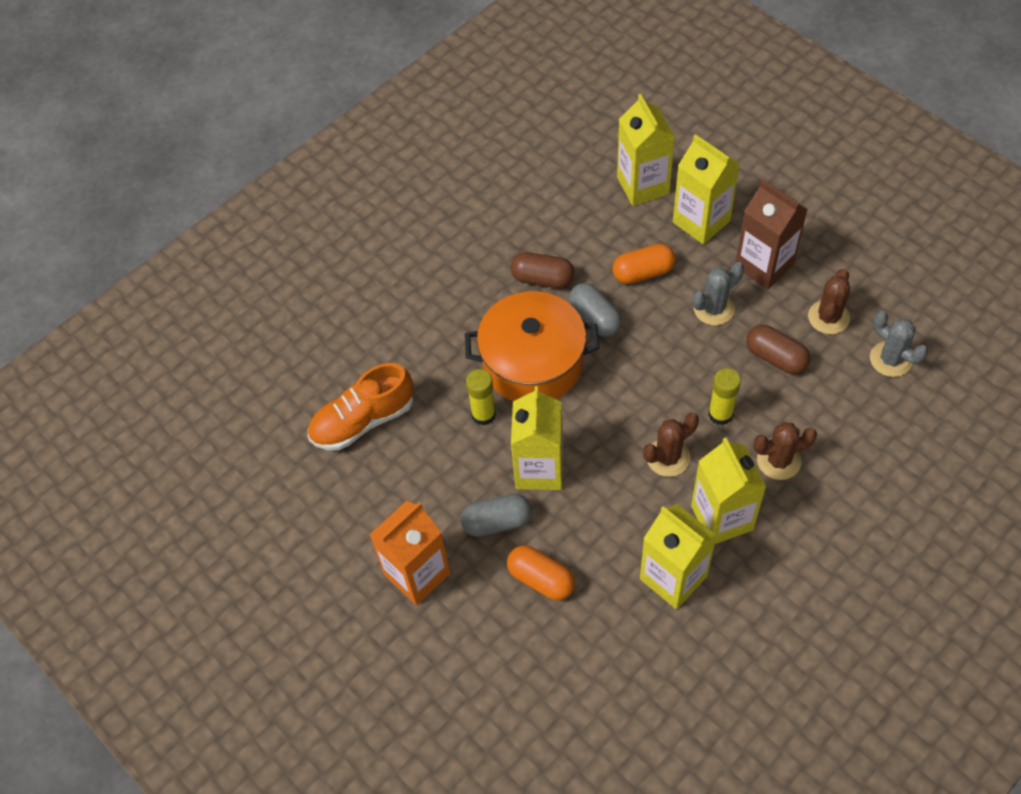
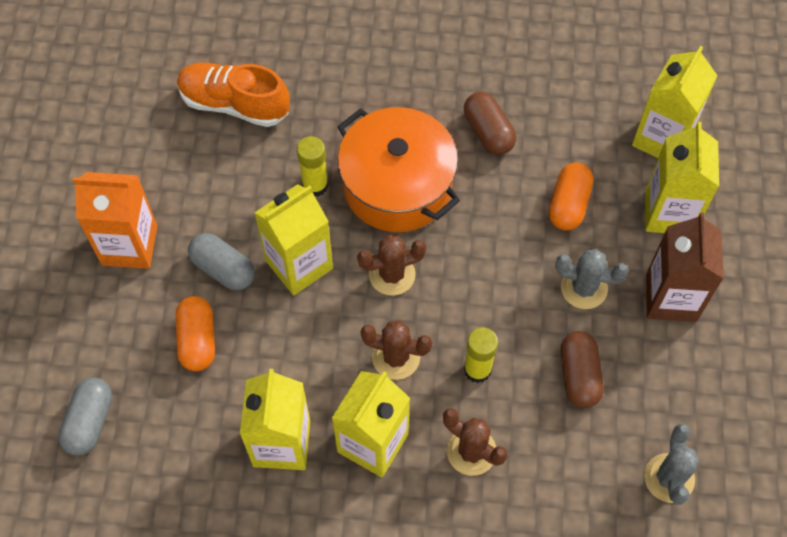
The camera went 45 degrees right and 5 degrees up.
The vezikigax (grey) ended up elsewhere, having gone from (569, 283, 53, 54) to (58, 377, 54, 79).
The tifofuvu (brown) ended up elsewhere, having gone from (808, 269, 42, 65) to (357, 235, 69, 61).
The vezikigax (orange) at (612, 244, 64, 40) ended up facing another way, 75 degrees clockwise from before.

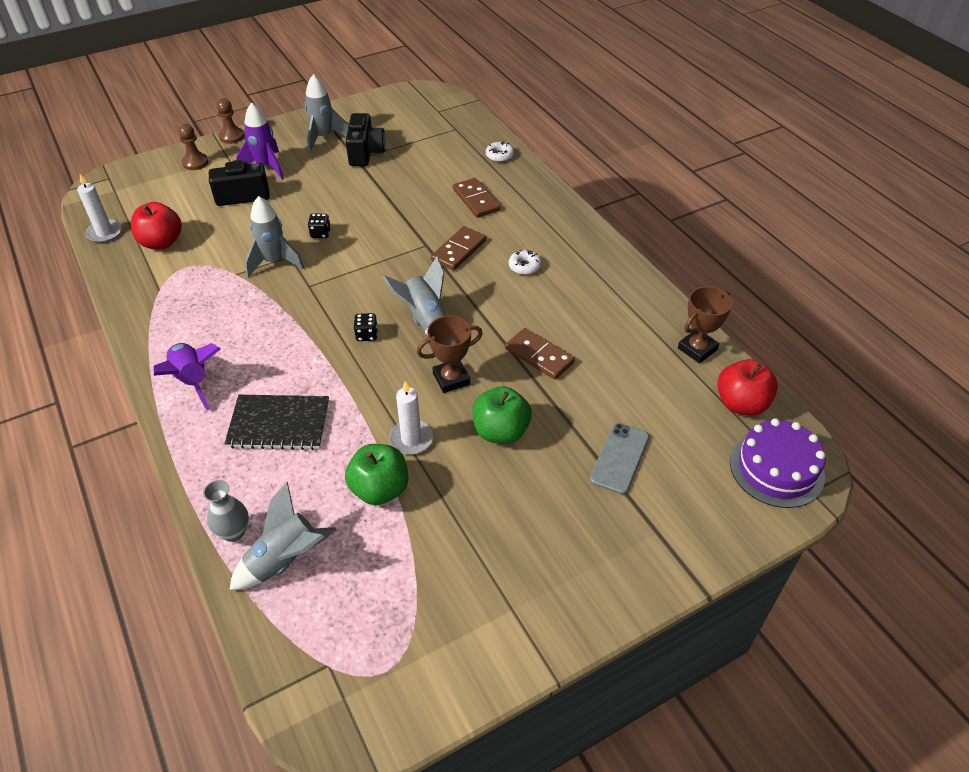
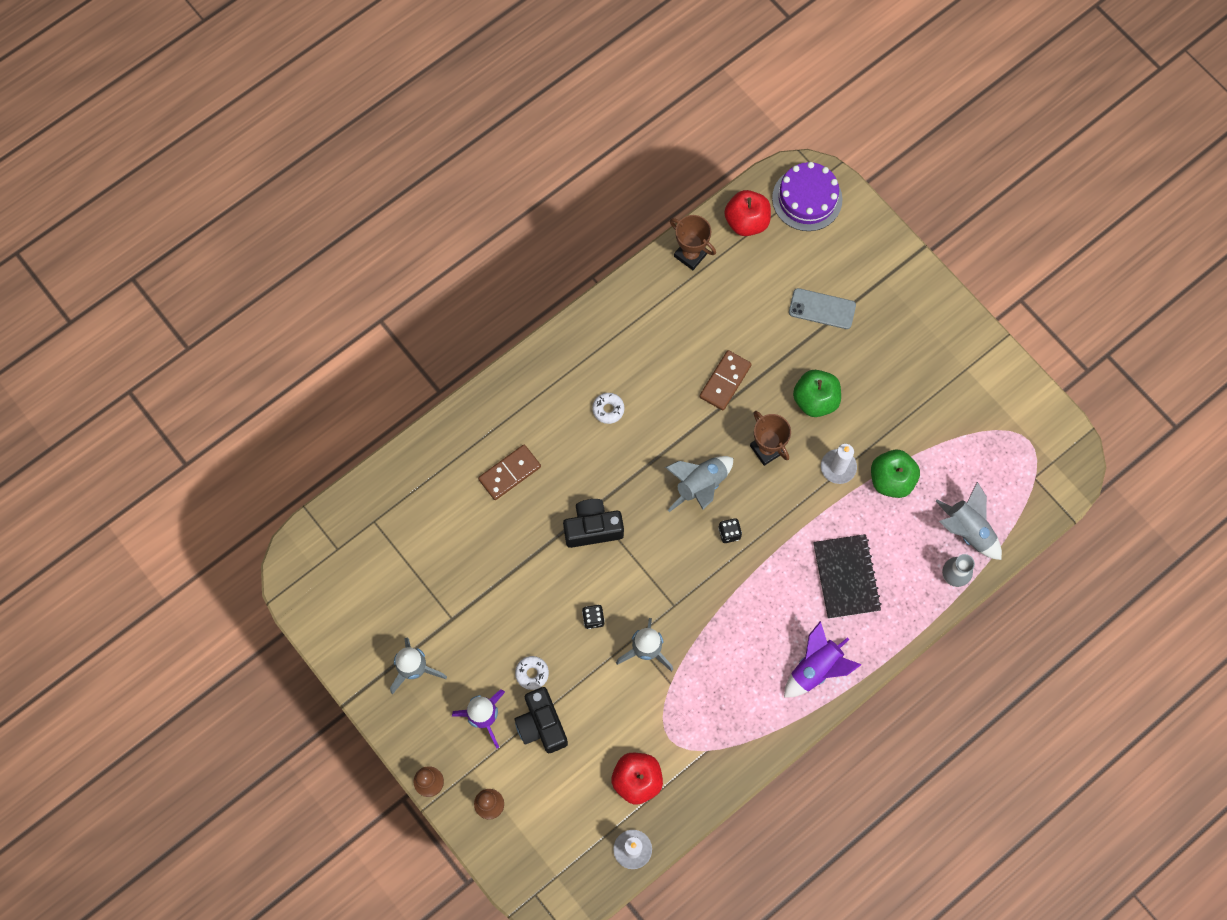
The camera went 100 degrees left and 25 degrees up.
The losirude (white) ended up elsewhere, having gone from (486, 142, 28, 20) to (515, 656, 34, 34).
The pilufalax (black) ended up elsewhere, having gone from (346, 113, 40, 53) to (563, 499, 61, 49).
The second view lost the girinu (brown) at (431, 226, 55, 45).

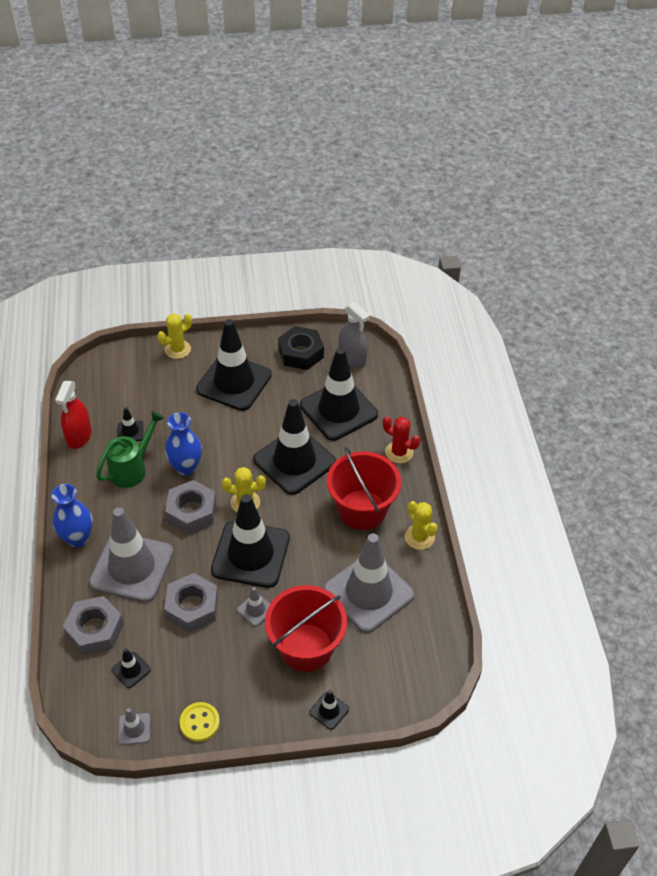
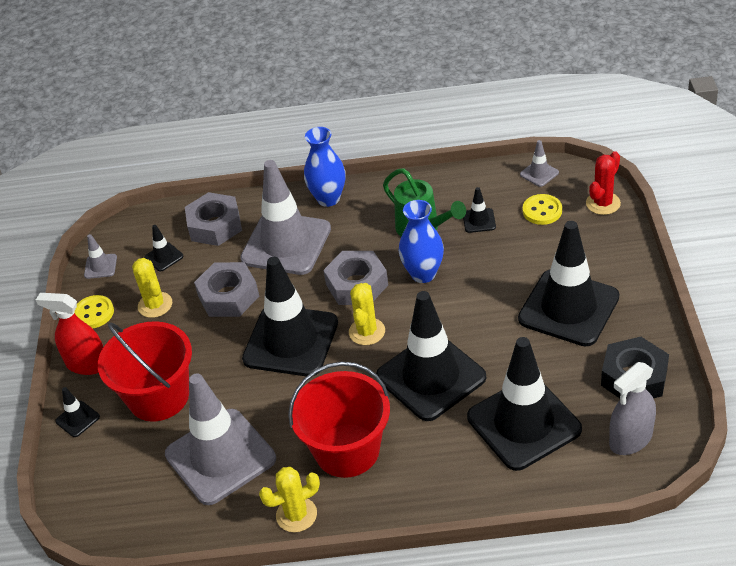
The camera went 100 degrees right and 5 degrees down.
The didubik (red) ended up elsewhere, having gone from (55, 381, 37, 68) to (36, 293, 67, 82).
The tifofuvu (yellow) ended up elsewhere, having gone from (157, 313, 35, 46) to (132, 258, 40, 60).
The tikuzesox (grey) ended up elsewhere, having gone from (237, 587, 33, 39) to (520, 140, 39, 47).
The second view gained the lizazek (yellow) at (523, 194, 39, 31).
The tifofuvu (red) ended up elsewhere, having gone from (383, 416, 37, 47) to (586, 151, 35, 64).

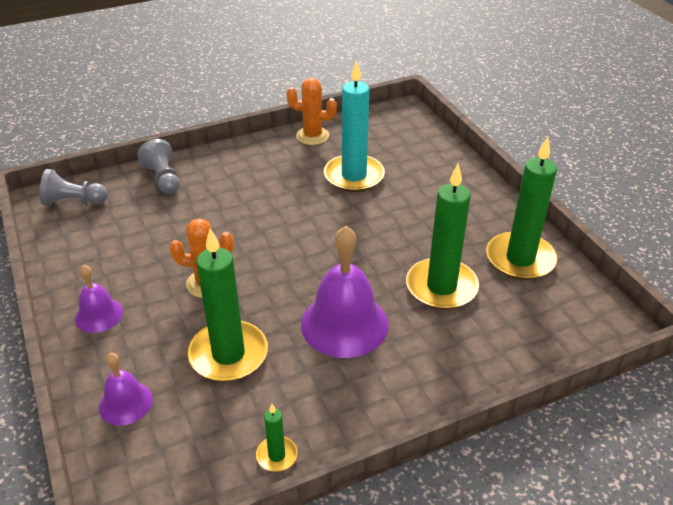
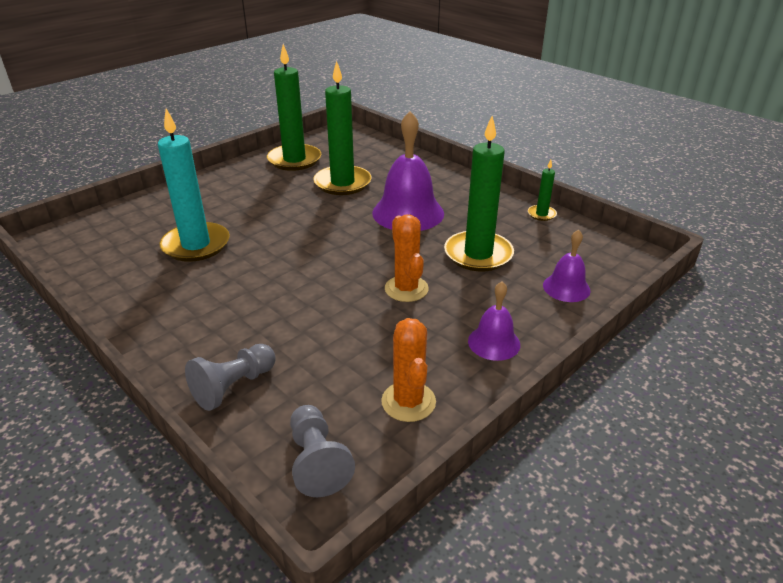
The camera went 110 degrees left and 5 degrees down.
The tifofuvu (orange) ended up elsewhere, having gone from (287, 78, 50, 67) to (381, 318, 55, 104).

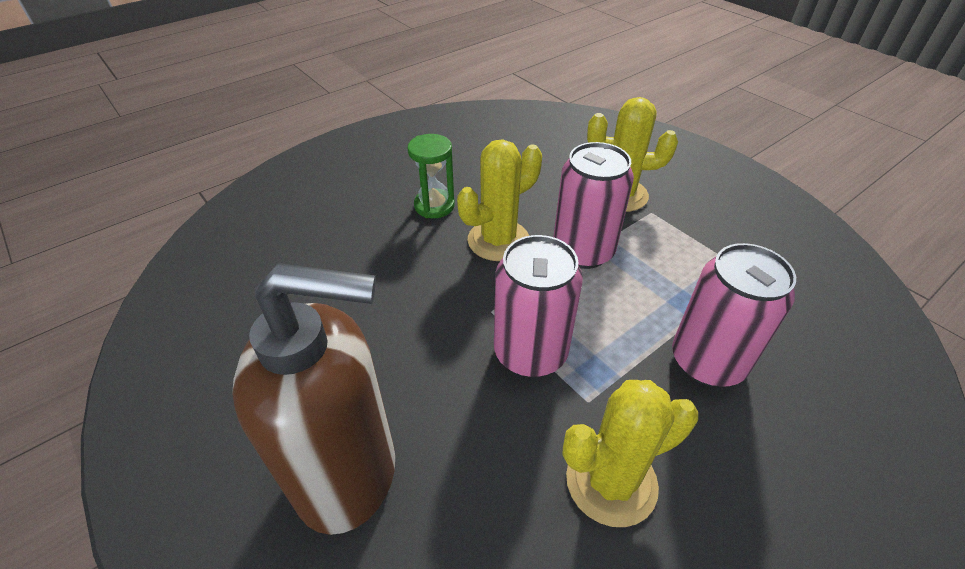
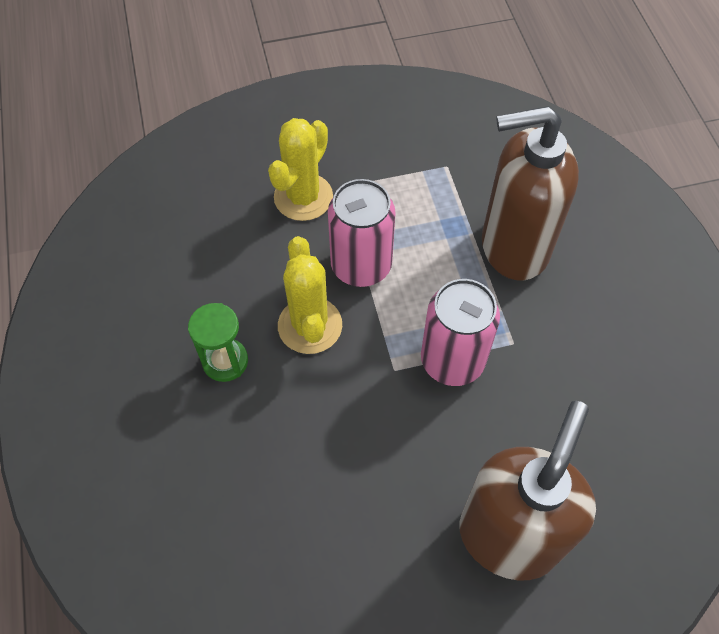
The camera went 65 degrees left and 15 degrees up.
Where the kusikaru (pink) stood at (672, 243, 124, 144), the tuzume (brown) came to stand at (482, 106, 97, 175).
The second view lost the tifofuvu (yellow) at (563, 380, 135, 147).

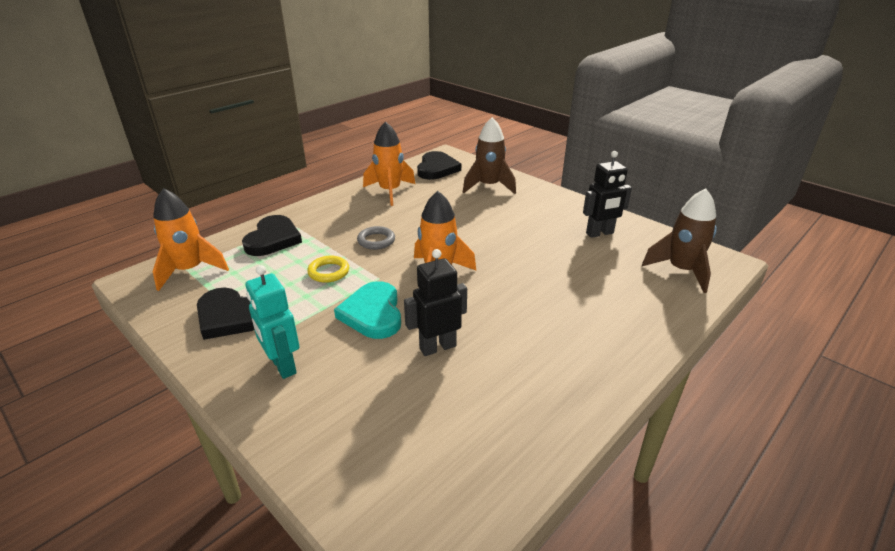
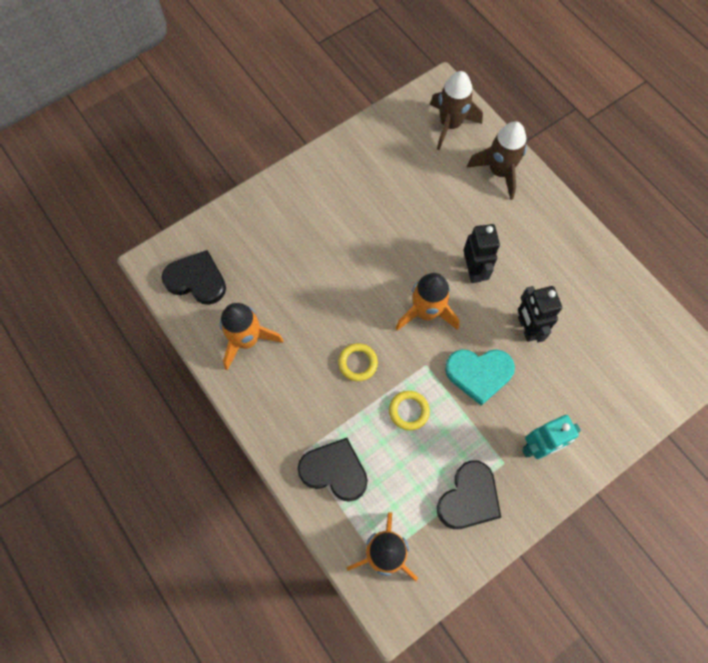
The camera went 80 degrees left and 35 degrees up.
What was the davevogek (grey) at (357, 226, 38, 24) turned into the davevogek (yellow) at (338, 343, 40, 38).
The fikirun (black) ended up elsewhere, having gone from (583, 151, 49, 87) to (464, 224, 36, 59).
The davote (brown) ended up elsewhere, having gone from (463, 117, 53, 77) to (467, 121, 60, 79).

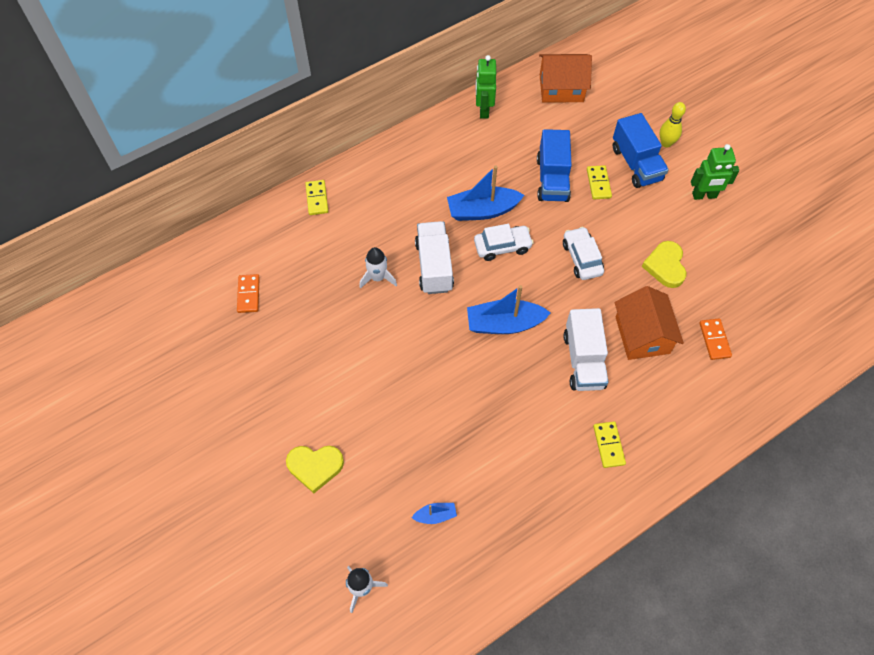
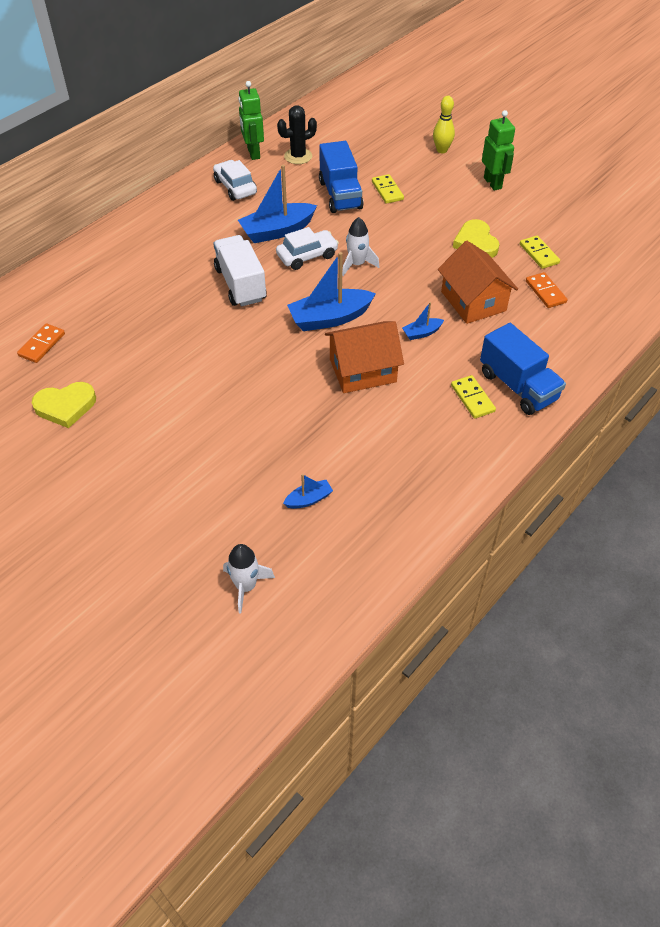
The camera went 15 degrees left and 10 degrees down.
The girinu (orange) at (237, 274, 23, 39) ended up facing another way, 45 degrees clockwise from before.
The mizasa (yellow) ended up elsewhere, having gone from (286, 446, 58, 47) to (32, 382, 64, 46).
The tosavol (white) ended up elsewhere, having gone from (563, 227, 41, 53) to (213, 160, 44, 41).
The second view gained the tifofuvu (black) at (277, 106, 40, 58).
The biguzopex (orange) ended up elsewhere, having gone from (539, 54, 53, 49) to (325, 321, 79, 72).
The davote (white) ended up elsewhere, having gone from (359, 247, 38, 42) to (342, 217, 37, 59).
Where the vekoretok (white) stood at (564, 308, 44, 83), the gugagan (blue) came to stand at (402, 302, 42, 38).
The vekoretok (blue) ended up elsewhere, having gone from (613, 113, 56, 75) to (480, 323, 86, 92).
The fikirun (green) at (691, 144, 48, 56) ended up facing another way, 90 degrees counterclockwise from before.
The girinu (yellow) ended up elsewhere, having gone from (305, 180, 23, 35) to (520, 235, 40, 34).

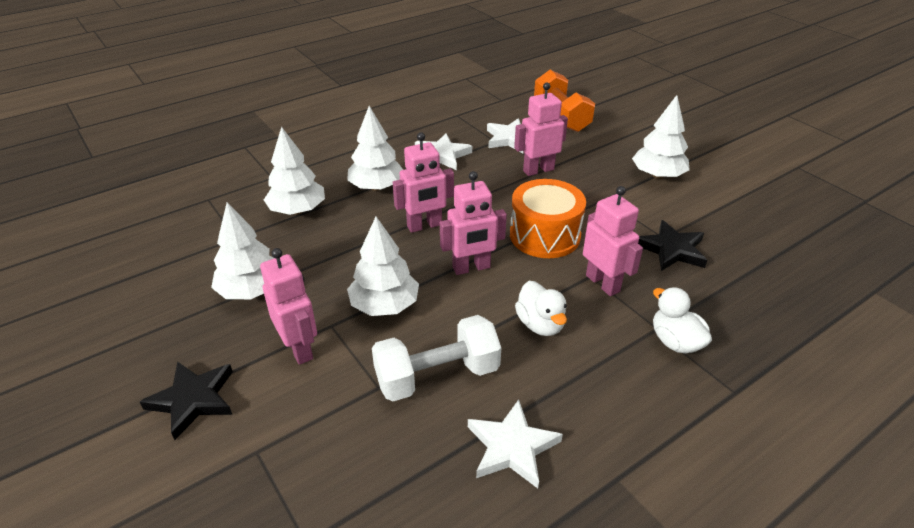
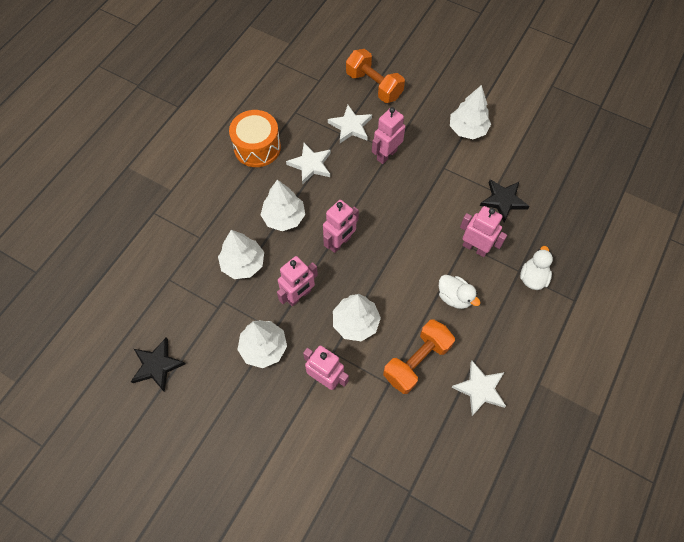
The camera went 25 degrees left and 25 degrees up.
The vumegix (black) ended up elsewhere, having gone from (140, 361, 93, 79) to (131, 338, 54, 54).
The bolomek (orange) ended up elsewhere, having gone from (510, 179, 76, 79) to (229, 110, 52, 57).
The fikirun (pink) ended up elsewhere, having gone from (440, 171, 67, 104) to (277, 256, 41, 50).
What was the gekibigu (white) at (372, 315, 129, 86) turned into the gekibigu (orange) at (383, 319, 72, 75).
The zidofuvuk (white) at (653, 287, 59, 66) ended up facing another way, 75 degrees clockwise from before.

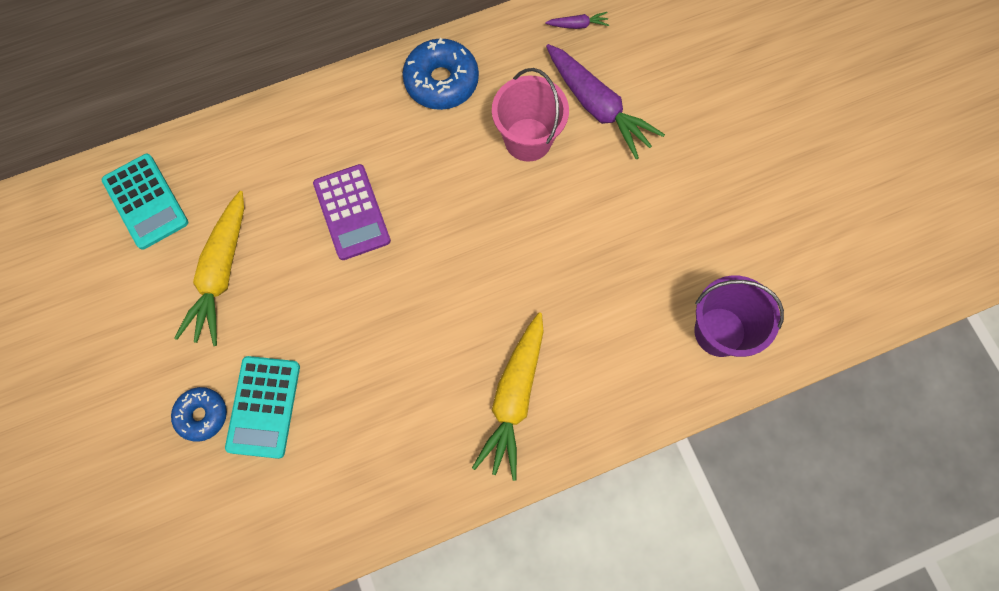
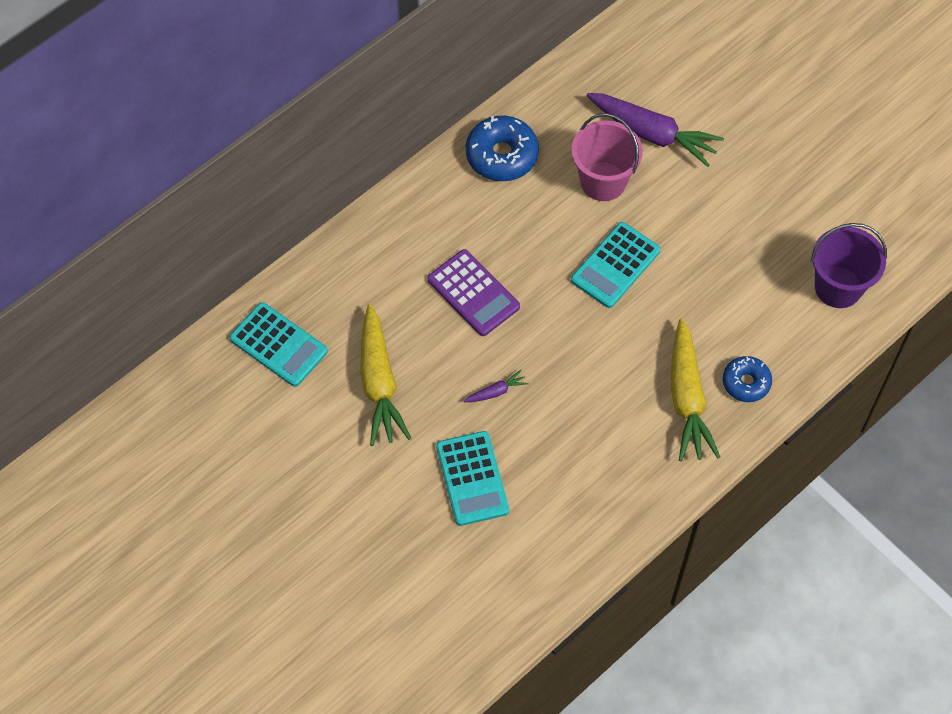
The camera went 20 degrees left and 10 degrees down.
The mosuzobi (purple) ended up elsewhere, having gone from (545, 12, 64, 17) to (464, 370, 64, 32).
The second view gained the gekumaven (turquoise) at (571, 222, 90, 86).
The losirude (blue) ended up elsewhere, having gone from (171, 387, 56, 55) to (723, 356, 49, 46).

